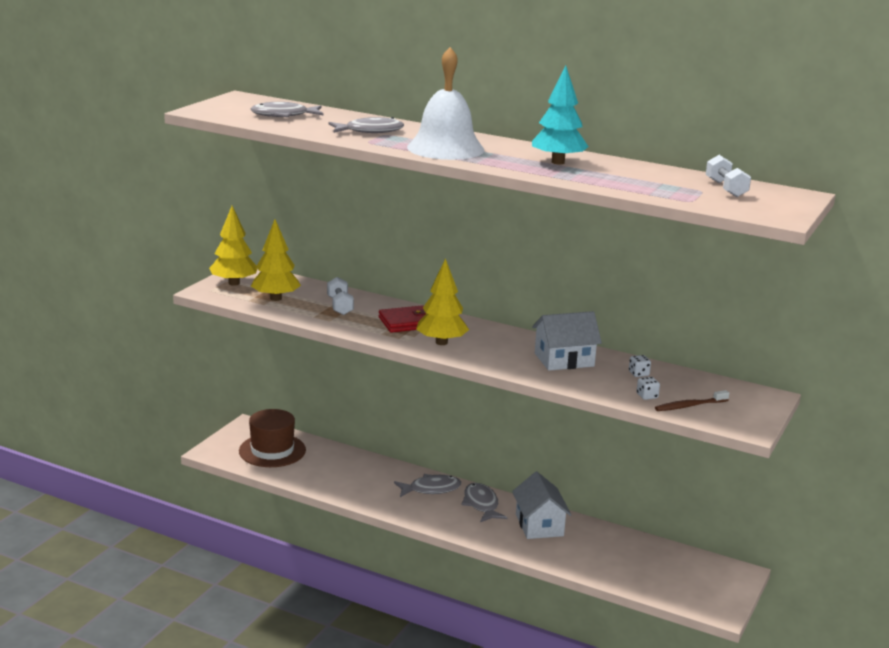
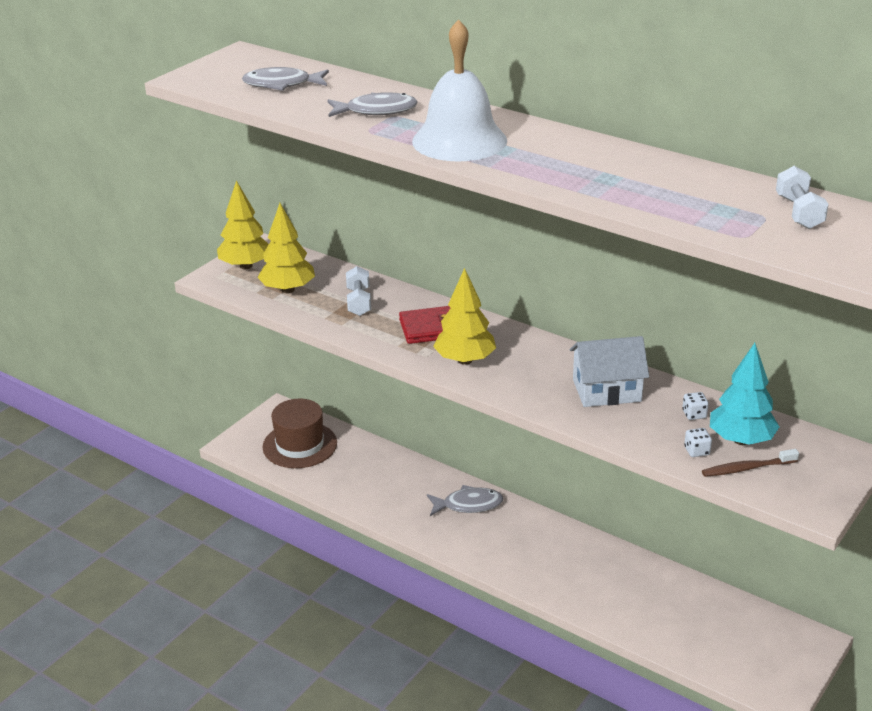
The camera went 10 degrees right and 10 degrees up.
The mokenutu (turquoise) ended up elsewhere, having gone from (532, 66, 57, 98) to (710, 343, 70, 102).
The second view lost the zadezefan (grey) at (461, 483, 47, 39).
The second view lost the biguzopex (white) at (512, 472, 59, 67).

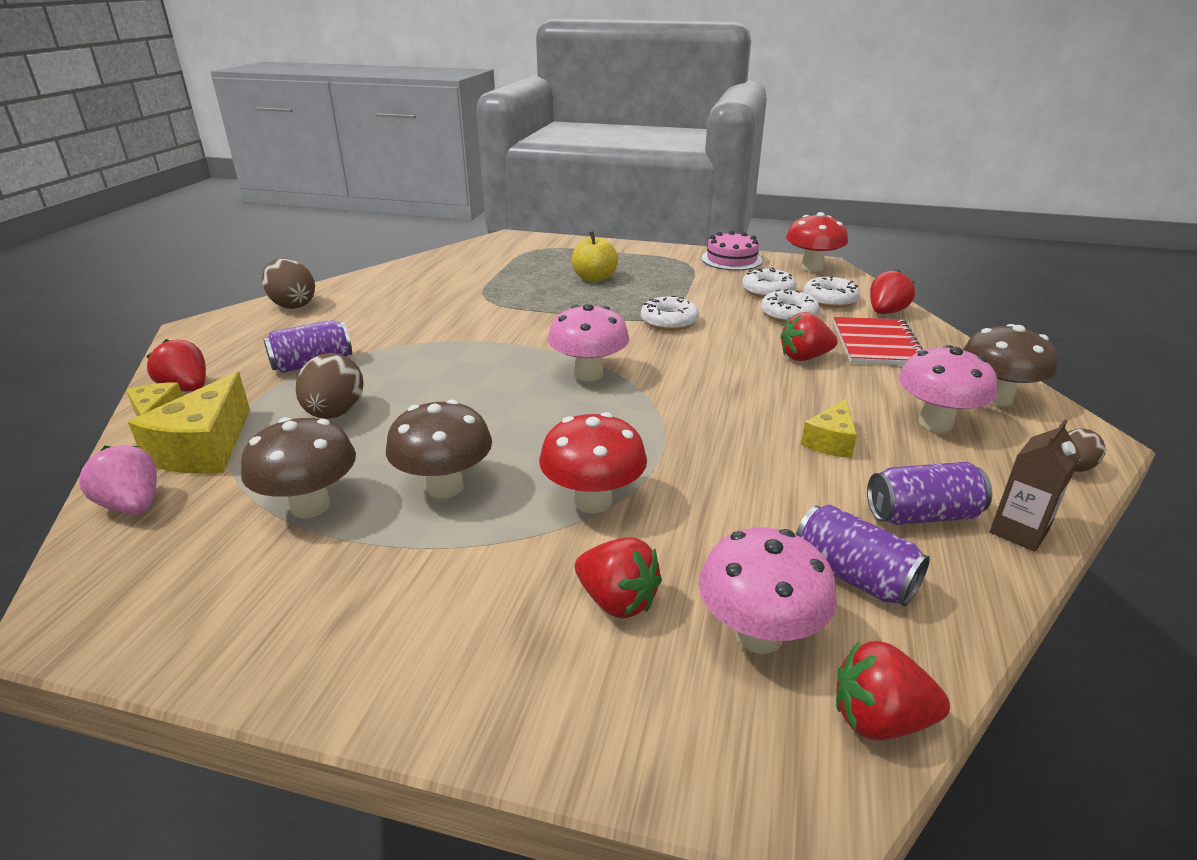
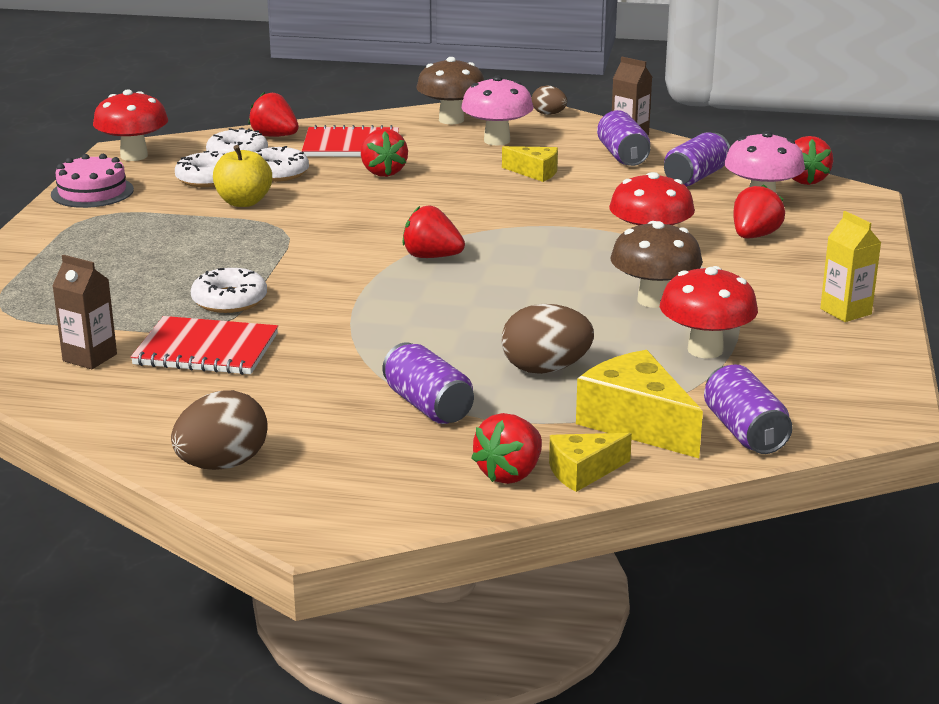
The camera went 95 degrees left and 5 degrees down.
The second view gained the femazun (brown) at (52, 255, 65, 114).
The second view gained the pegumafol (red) at (131, 316, 147, 59).
The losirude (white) ended up elsewhere, having gone from (641, 296, 58, 35) to (191, 268, 76, 45).
The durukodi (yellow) ended up elsewhere, having gone from (572, 231, 46, 51) to (213, 145, 59, 62).
Where the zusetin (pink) stood at (548, 304, 81, 77), the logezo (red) came to stand at (402, 206, 63, 52).
The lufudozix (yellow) at (128, 372, 122, 102) ended up facing another way, 135 degrees counterclockwise from before.
What was the zusetin (brown) at (241, 417, 115, 101) turned into the zusetin (red) at (660, 266, 98, 92).
Where the logezo (pink) stood at (79, 445, 78, 69), the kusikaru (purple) came to stand at (704, 364, 89, 90).
The second view gained the femazun (yellow) at (820, 211, 61, 111).

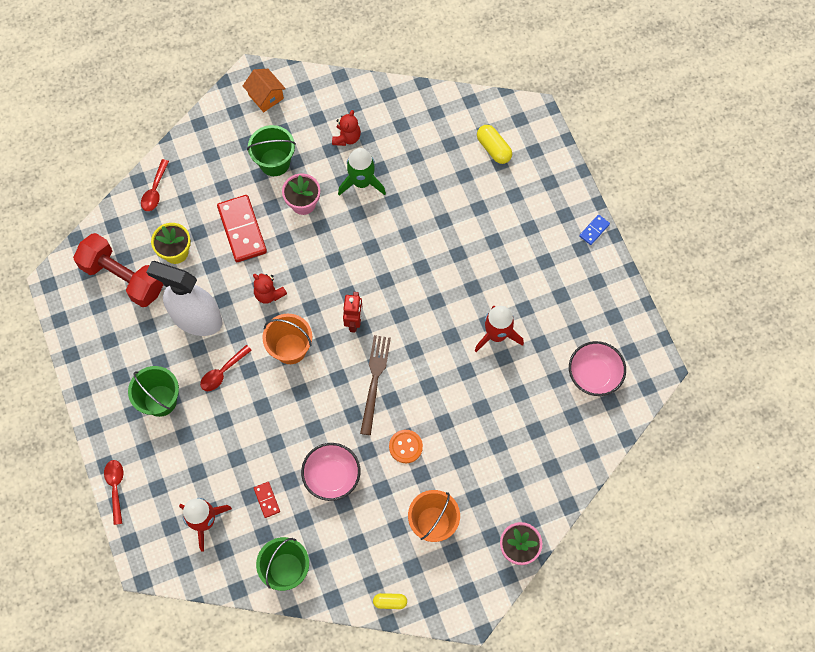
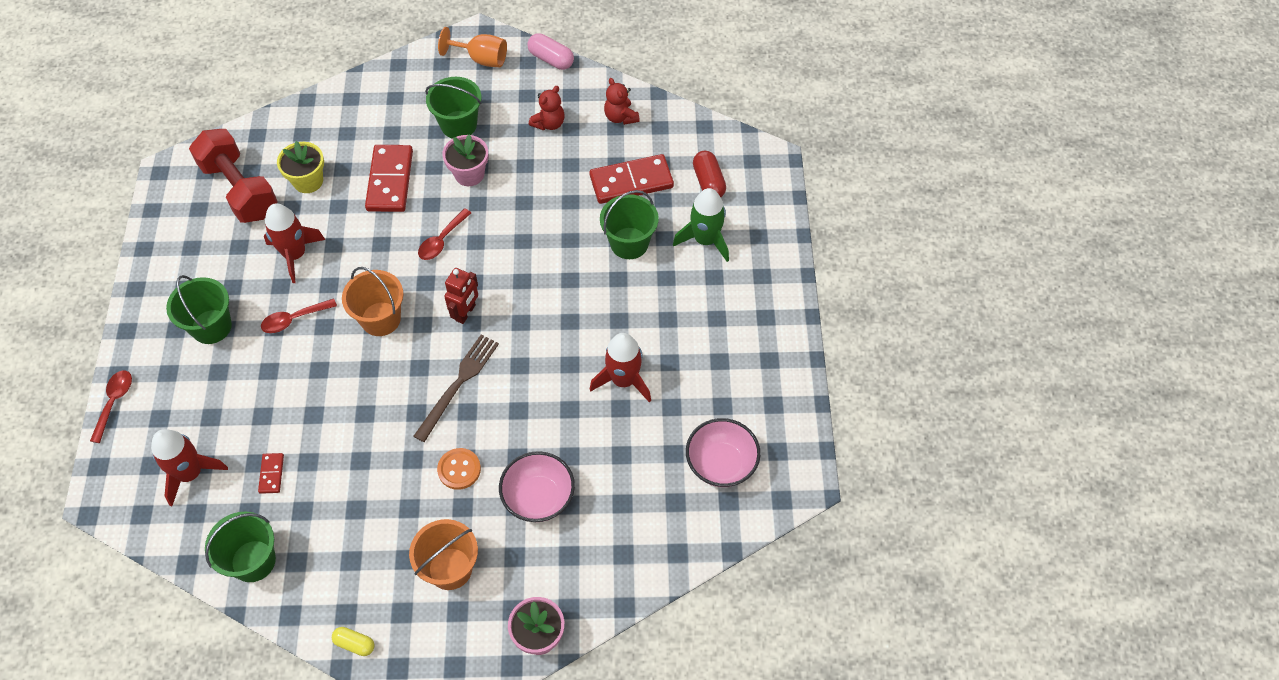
The camera went 20 degrees right and 10 degrees down.
Where the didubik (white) stood at (146, 261, 77, 75), the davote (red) came to stand at (264, 203, 61, 80).
The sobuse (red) ended up elsewhere, having gone from (141, 159, 28, 52) to (418, 208, 53, 52).
Where the biguzopex (orange) stood at (243, 69, 43, 43), the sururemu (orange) came to stand at (438, 27, 69, 40).
The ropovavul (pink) ended up elsewhere, having gone from (301, 443, 60, 58) to (499, 451, 76, 71).
The second view gained the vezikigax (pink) at (527, 33, 47, 37).
The second view gained the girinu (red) at (589, 154, 85, 50).
The second view gained the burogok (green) at (600, 190, 59, 69).
The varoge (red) ended up elsewhere, having gone from (253, 274, 34, 30) to (604, 78, 36, 47).
The davote (green) ended up elsewhere, having gone from (338, 148, 48, 48) to (673, 188, 56, 74).
What was the vezikigax (yellow) at (477, 125, 35, 39) turned into the vezikigax (red) at (693, 150, 33, 47).
The second view lost the girinu (blue) at (579, 214, 31, 31).

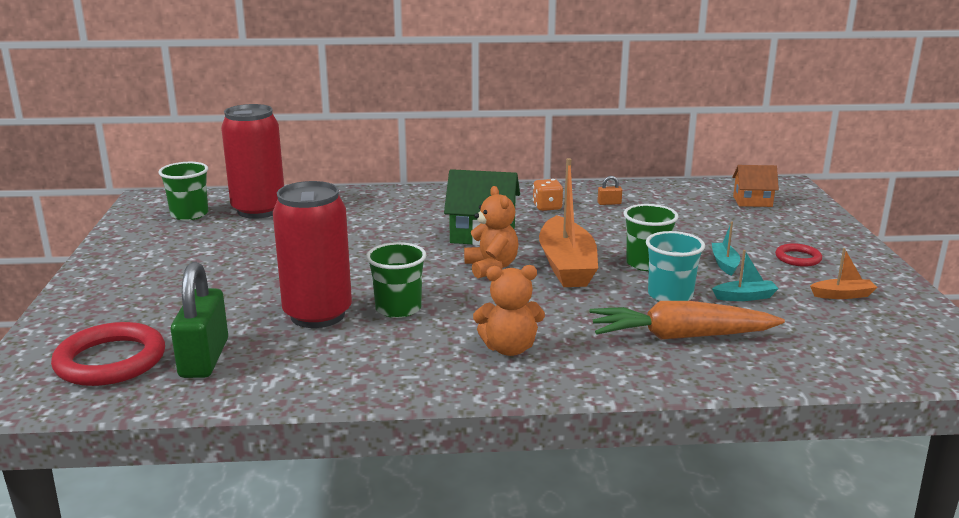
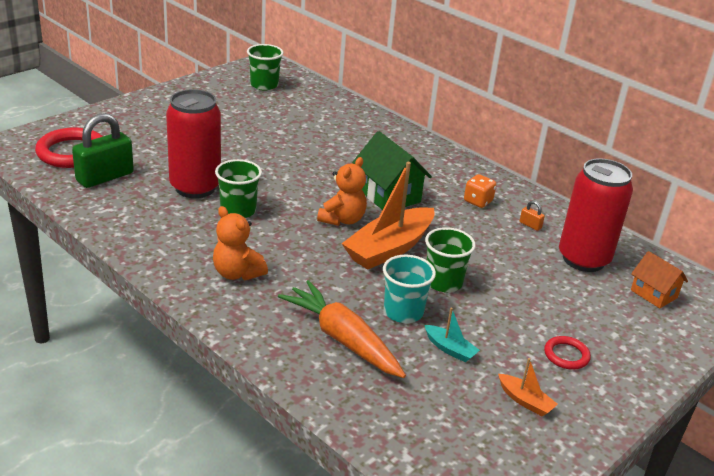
The camera went 45 degrees right and 10 degrees up.
The kusikaru (red) ended up elsewhere, having gone from (221, 104, 63, 115) to (559, 159, 74, 113).
The second view lost the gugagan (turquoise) at (712, 222, 28, 54).

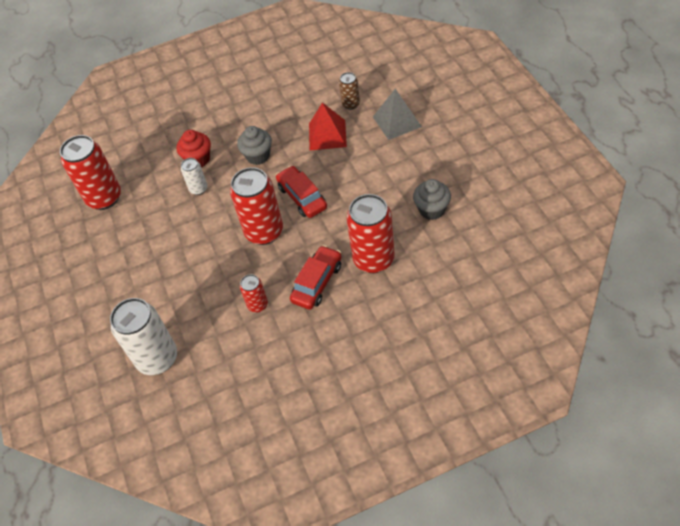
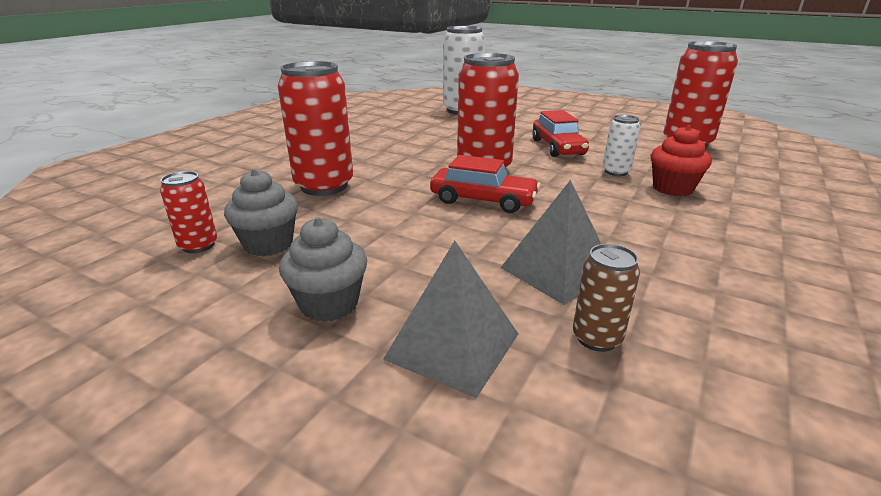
The camera went 135 degrees right and 25 degrees down.
The kusikaru (red) ended up elsewhere, having gone from (240, 274, 28, 38) to (160, 171, 57, 82).
The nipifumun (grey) ended up elsewhere, having gone from (237, 126, 35, 39) to (279, 217, 88, 105).
What was the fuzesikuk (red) at (309, 103, 38, 48) turned into the fuzesikuk (grey) at (501, 180, 100, 125).
The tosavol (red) ended up elsewhere, having gone from (290, 245, 52, 65) to (532, 110, 57, 47).

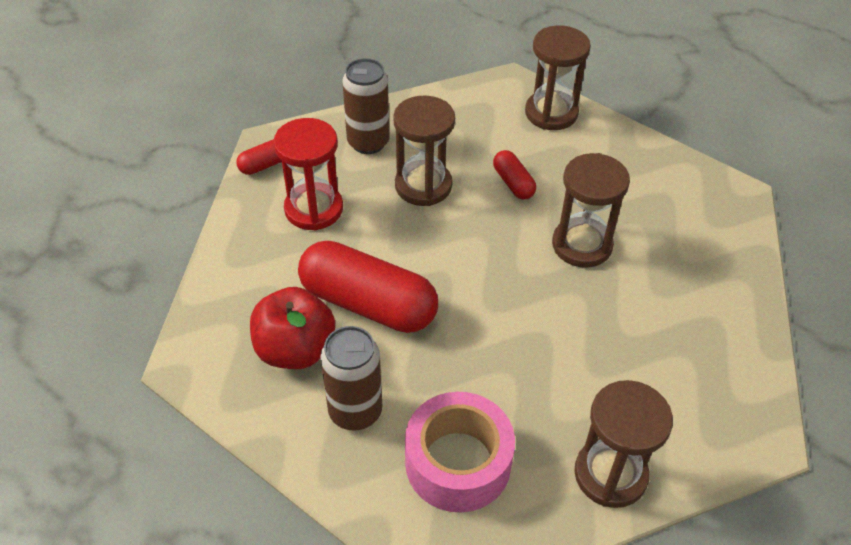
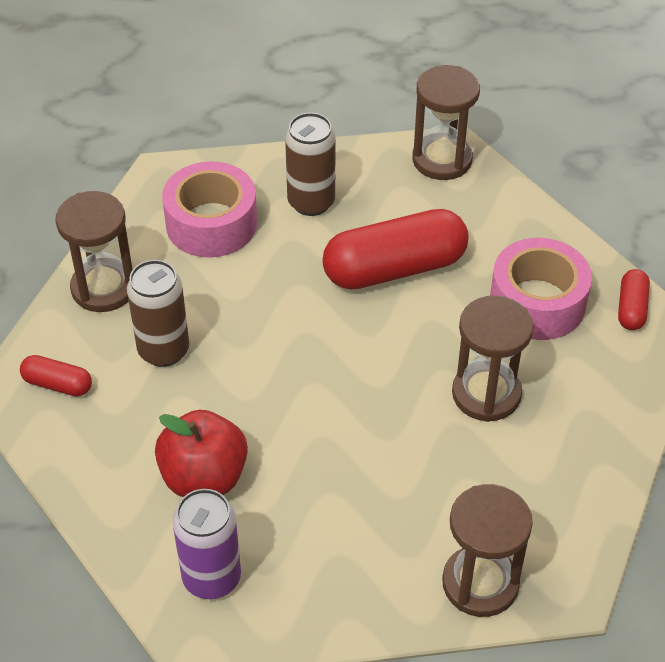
The camera went 135 degrees right and 0 degrees up.
The vezikigax (red) ended up elsewhere, having gone from (493, 150, 43, 49) to (20, 355, 72, 42).
The kusikaru (brown) ended up elsewhere, having gone from (342, 58, 48, 96) to (127, 260, 62, 107).
The durukodi (red) ended up elsewhere, having gone from (250, 287, 85, 82) to (155, 410, 93, 87).
The second view gained the kusikaru (purple) at (173, 489, 68, 110).
The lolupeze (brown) ended up elsewhere, having gone from (552, 153, 78, 115) to (412, 65, 68, 115).
Where the lolupeze (red) stood at (273, 118, 70, 112), the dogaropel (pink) came to stand at (490, 238, 102, 102).

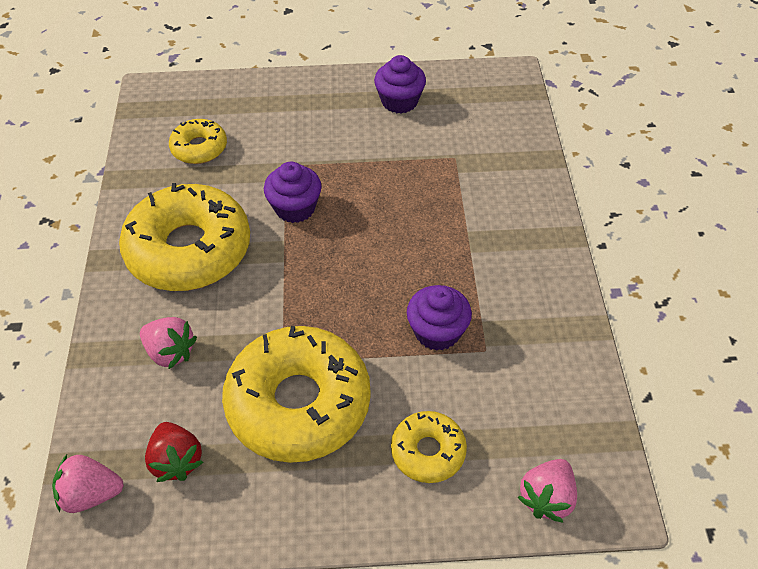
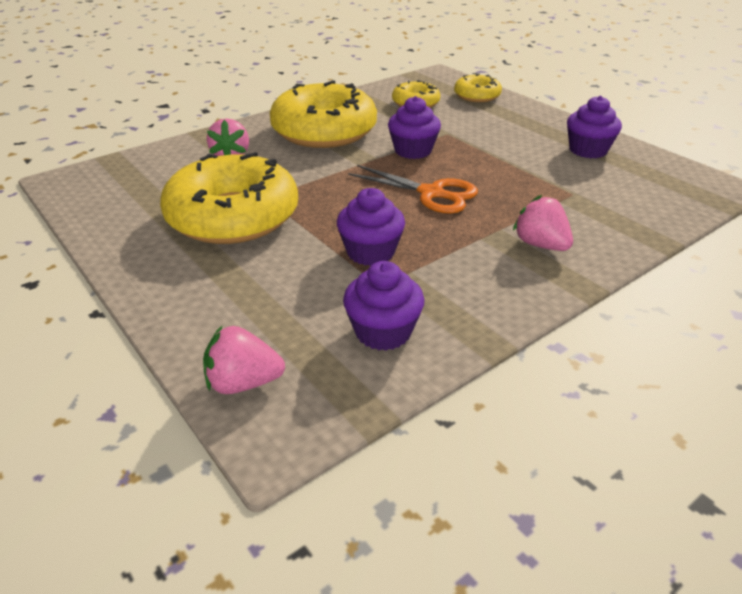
The camera went 55 degrees right and 15 degrees down.
The second view gained the nipifumun (purple) at (343, 261, 82, 90).
The second view gained the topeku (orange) at (348, 165, 130, 49).
The losirude (yellow) ended up elsewhere, having gone from (391, 411, 76, 72) to (454, 73, 48, 29).
The logezo (pink) ended up elsewhere, having gone from (52, 454, 72, 59) to (513, 195, 60, 56).
The second view lost the logezo (red) at (145, 422, 58, 60).

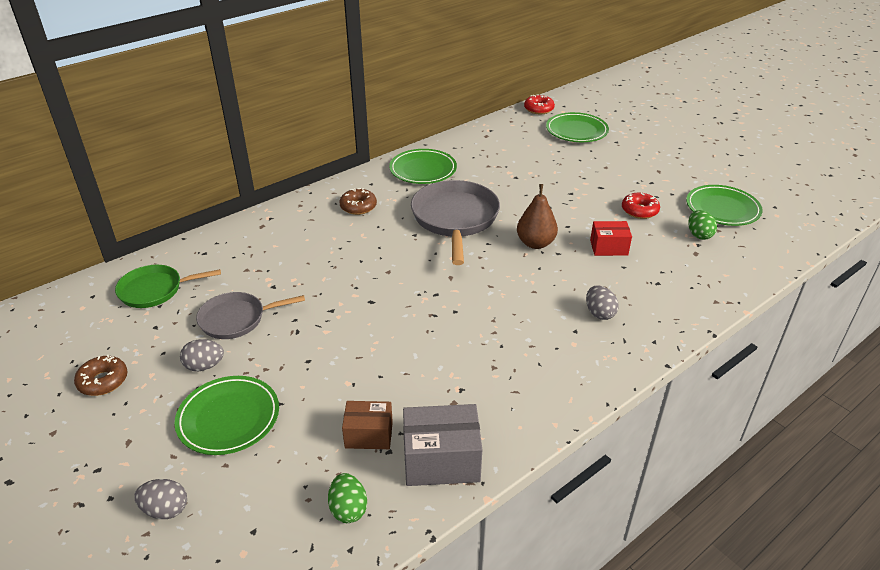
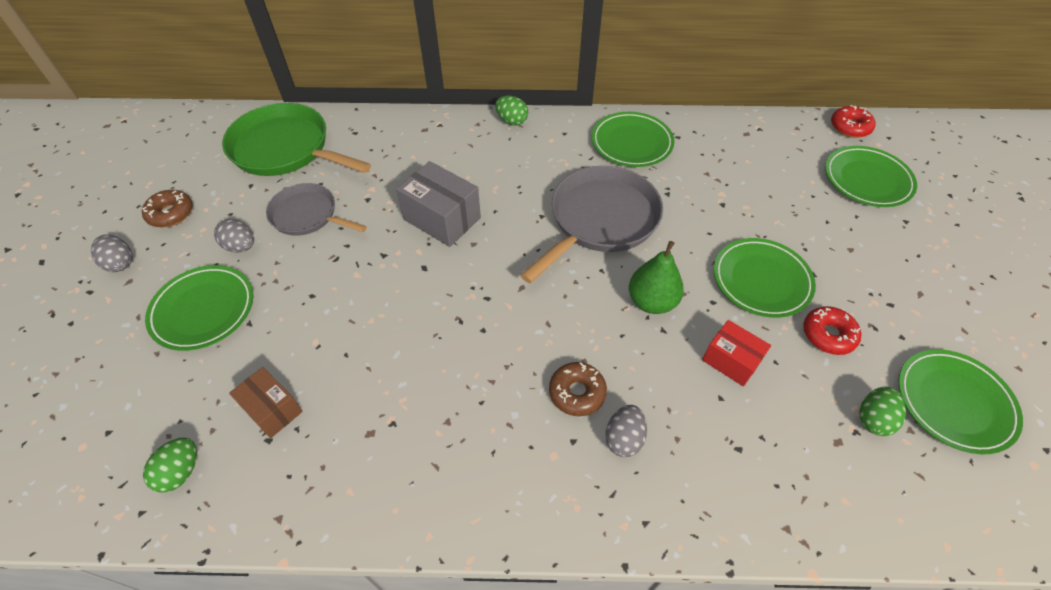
The camera went 40 degrees right and 15 degrees up.
The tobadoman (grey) ended up elsewhere, having gone from (134, 479, 53, 40) to (91, 235, 42, 37).
The size of the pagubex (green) at (115, 265, 106, 43) changed by a factor of 1.64.
The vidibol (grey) ended up elsewhere, having gone from (403, 404, 79, 82) to (396, 161, 85, 86).
The second view gained the tobadoman (green) at (495, 95, 33, 30).
The losirude (brown) ended up elsewhere, having gone from (339, 188, 38, 27) to (549, 362, 58, 54).
What was the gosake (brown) at (517, 184, 41, 65) turned into the gosake (green) at (629, 241, 55, 73).
The second view gained the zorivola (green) at (714, 238, 102, 80).

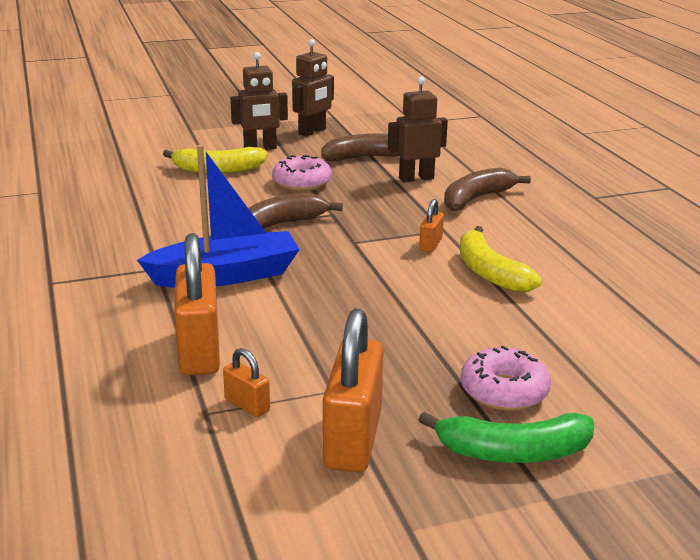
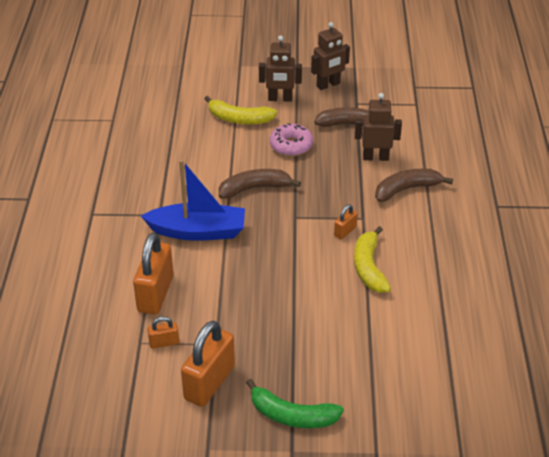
The camera went 20 degrees right and 15 degrees up.
The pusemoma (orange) at (223, 348, 47, 69) ended up facing another way, 75 degrees counterclockwise from before.
The second view lost the losirude (pink) at (461, 346, 90, 65).

